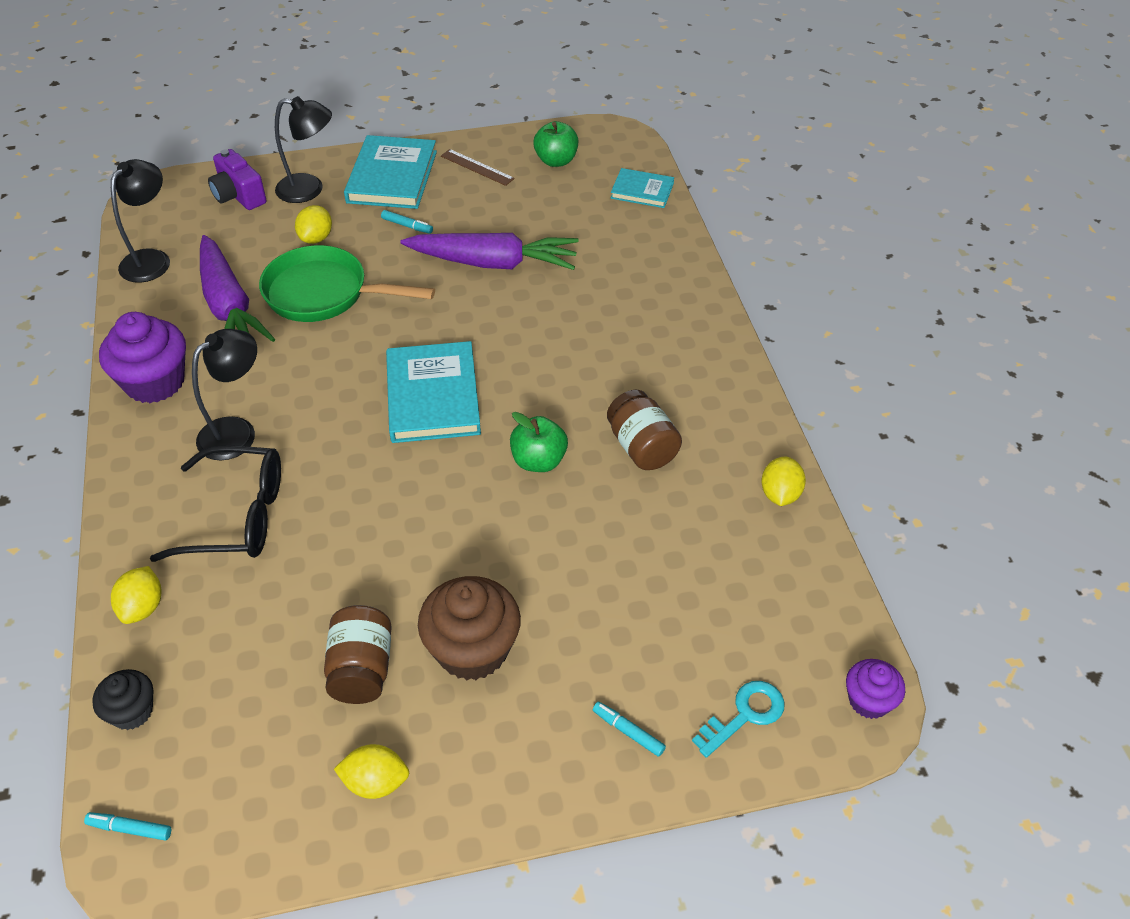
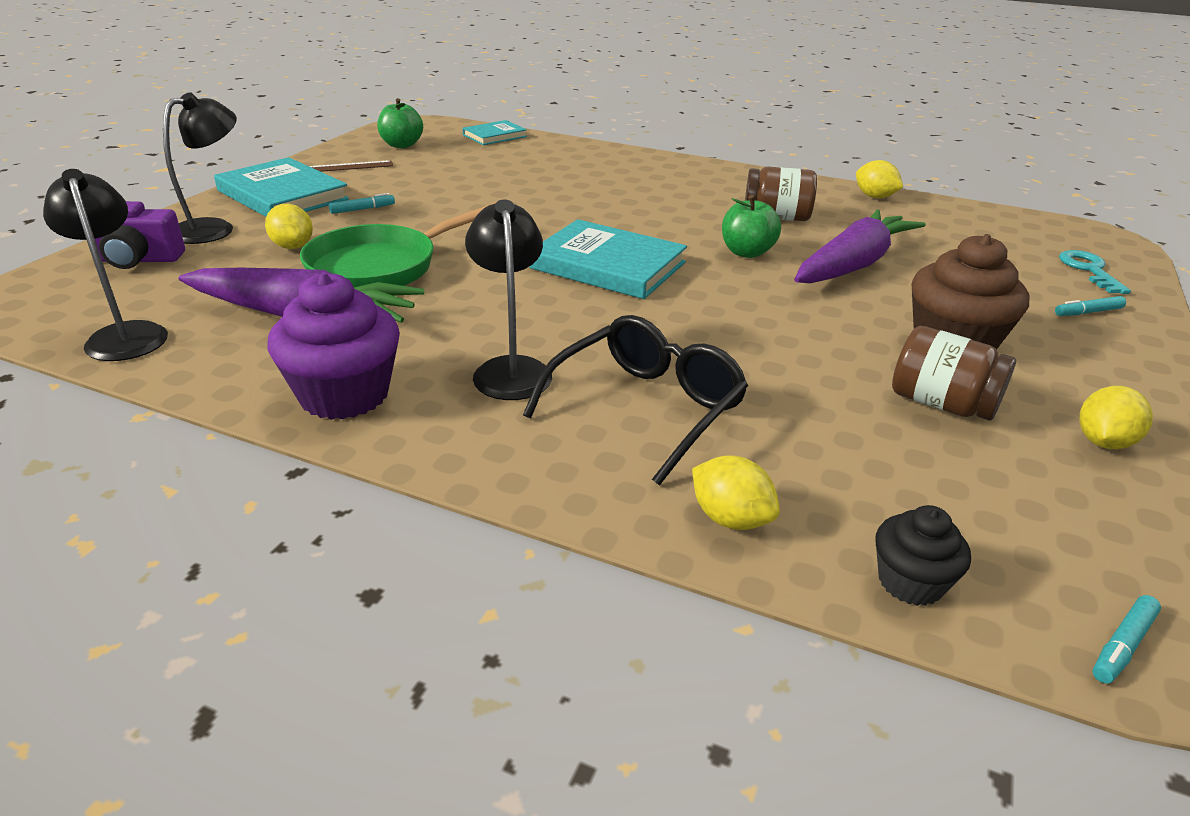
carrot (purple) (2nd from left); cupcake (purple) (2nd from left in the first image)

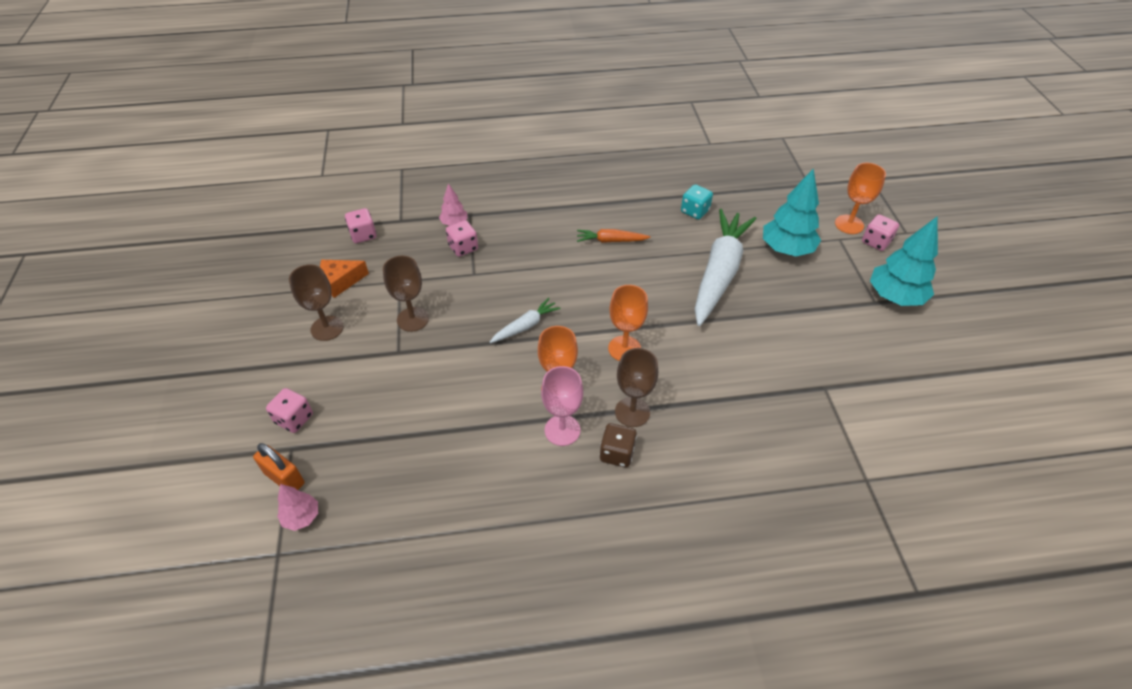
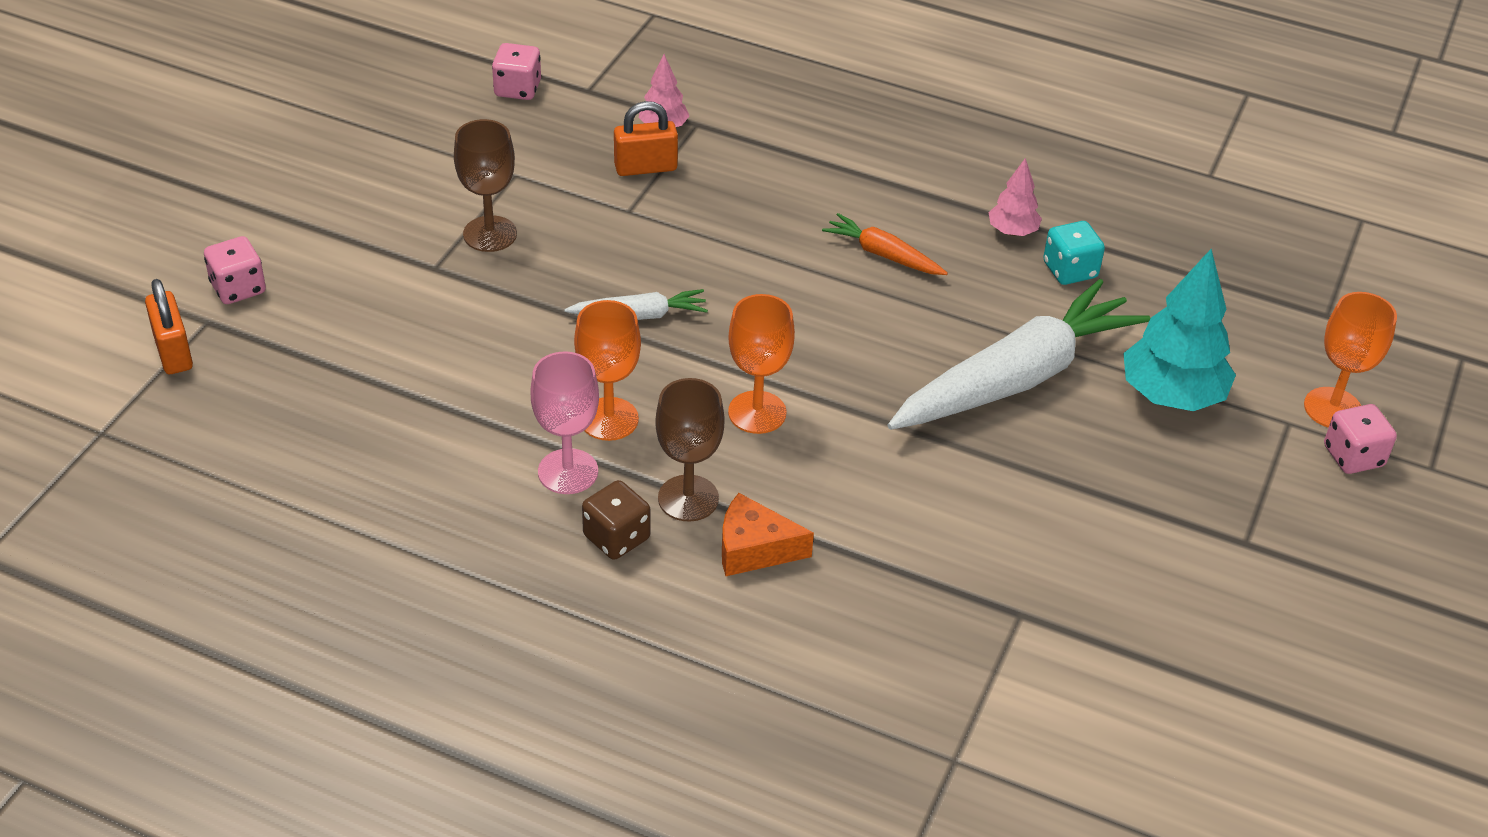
tree (turquoise) (2nd from left in the first image); padlock (orange) (2nd from left); cheese (orange); goblet (brown) (1st from left in the first image); tree (pink) (2nd from left)

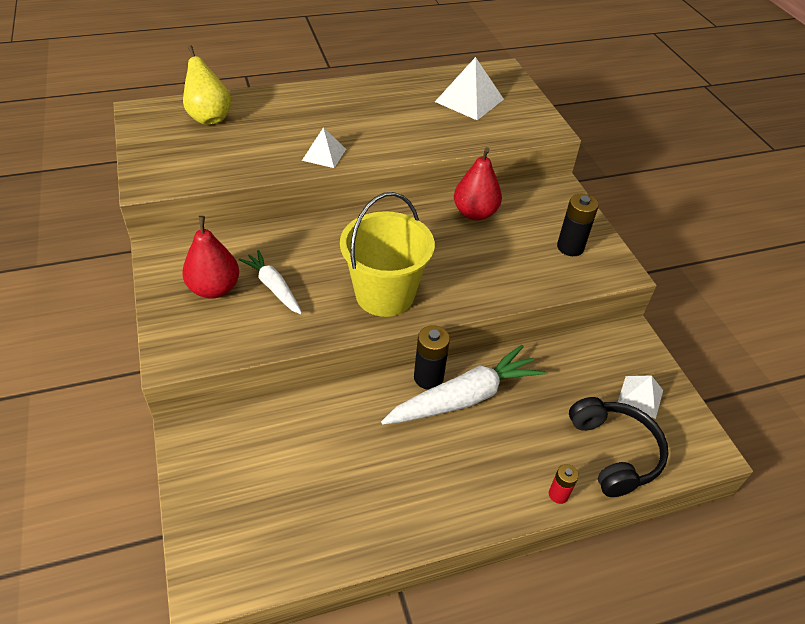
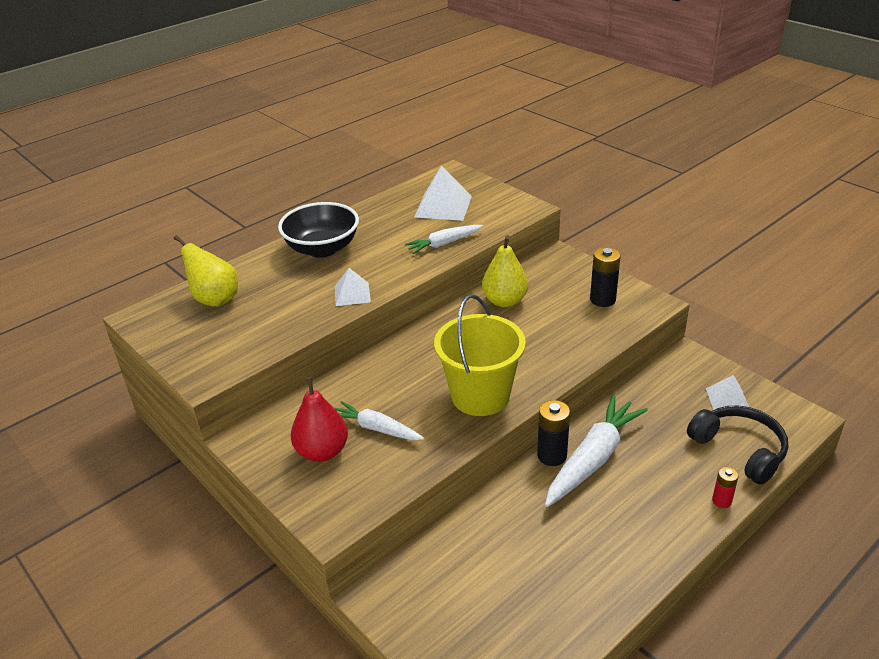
pear (yellow) (2nd from left); bowl (black); carrot (white) (2nd from left)

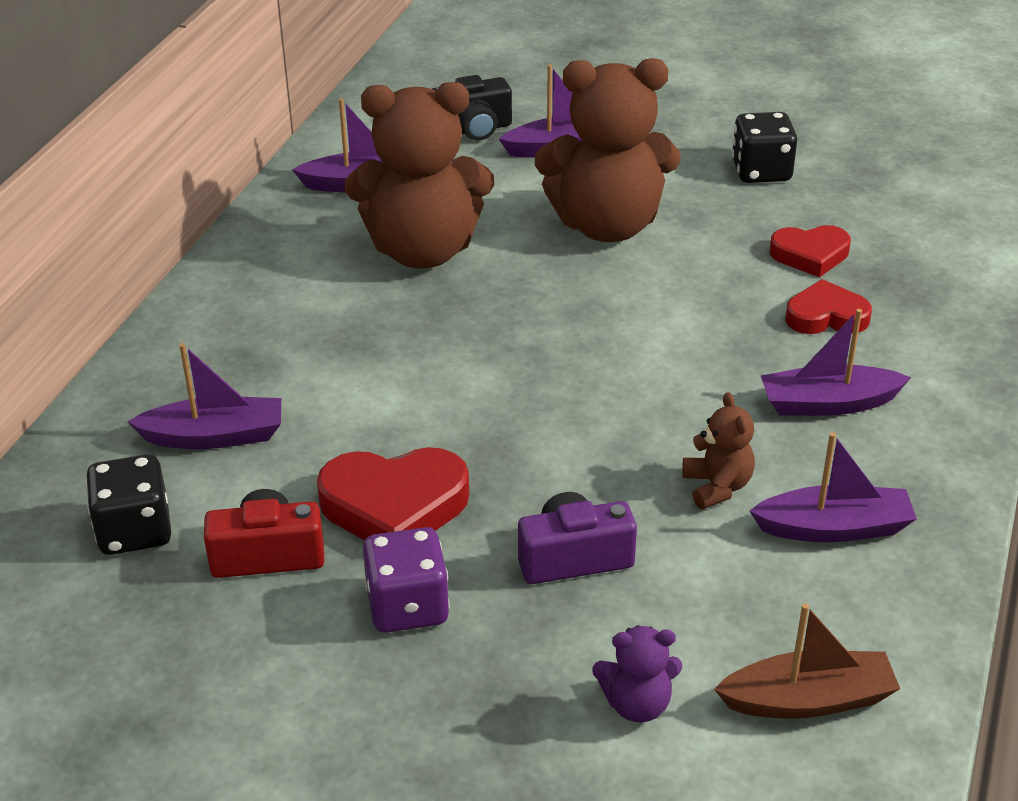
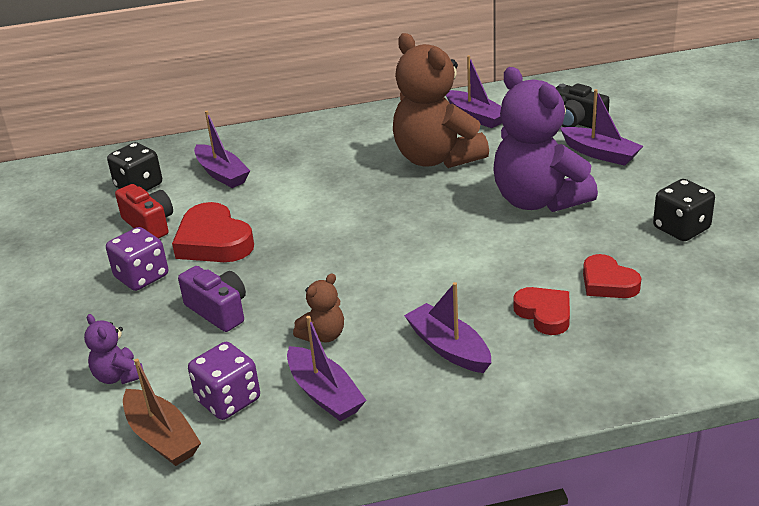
teddy bear (purple) (2nd from left); dice (purple) (2nd from left)

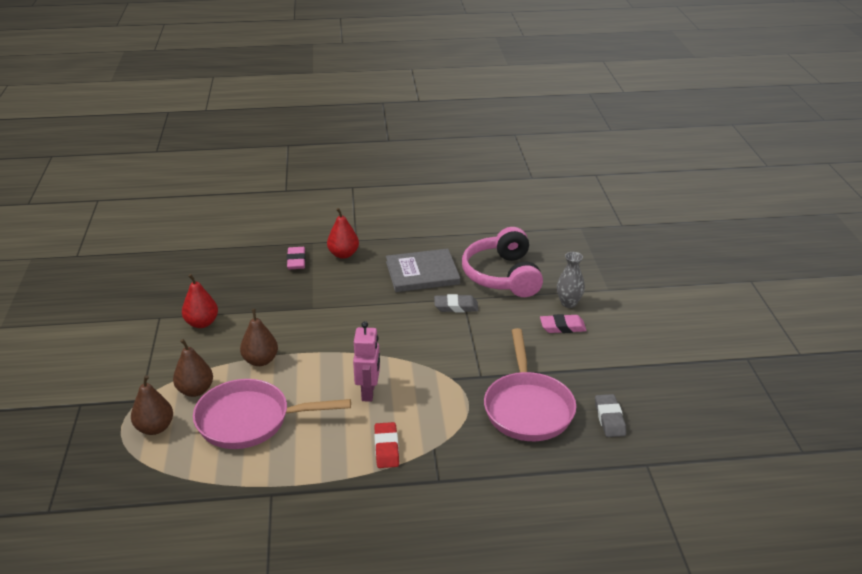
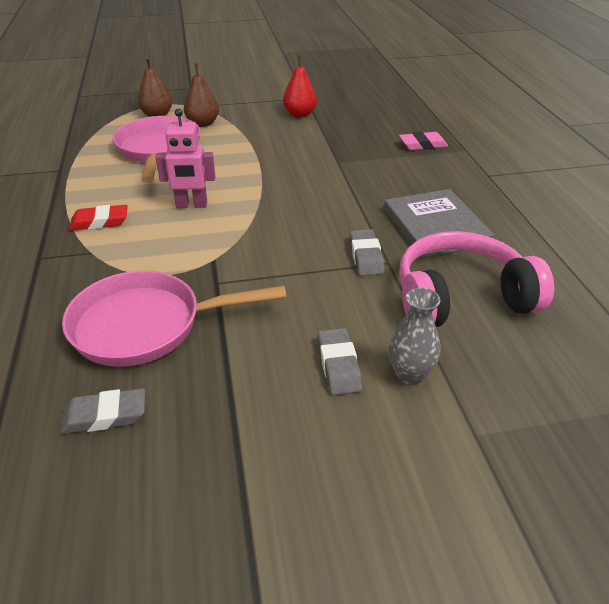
pear (red) (2nd from left in the first image); pear (brown) (3rd from left in the first image); eraser (grey) (2nd from left)

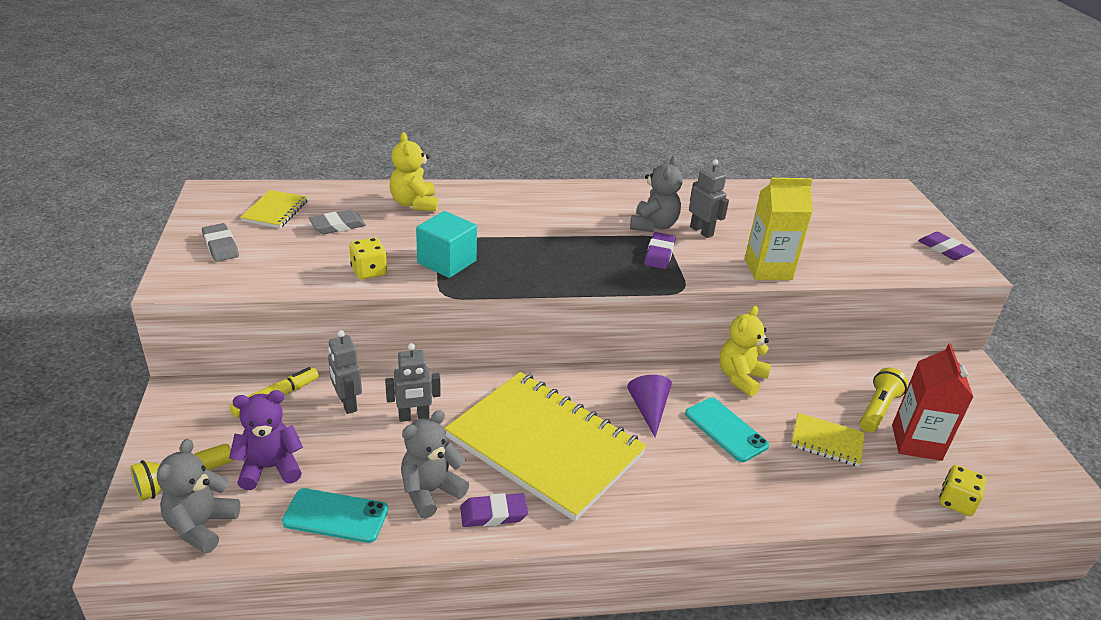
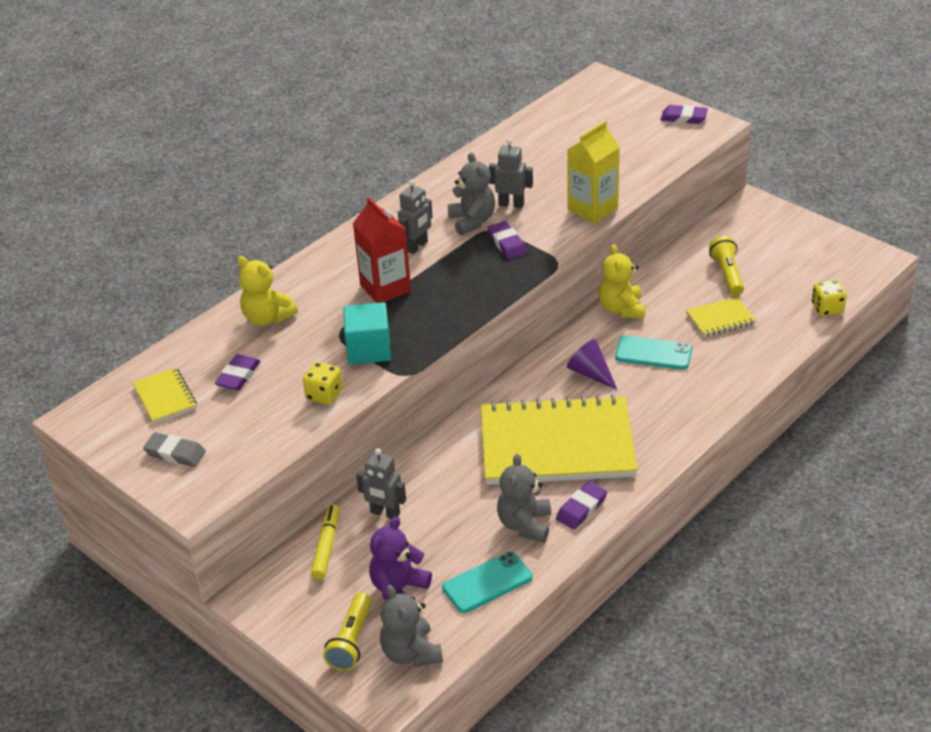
eraser (purple) (1st from left); robot (grey) (2nd from left); carton (red)

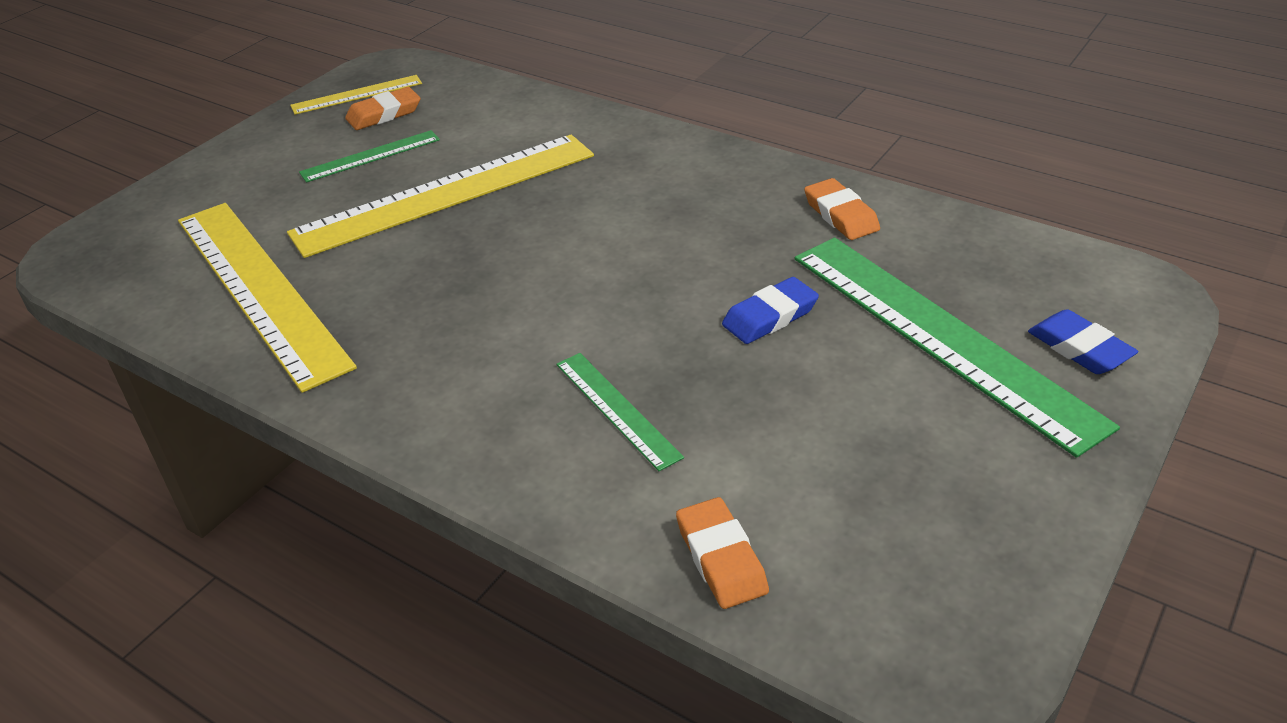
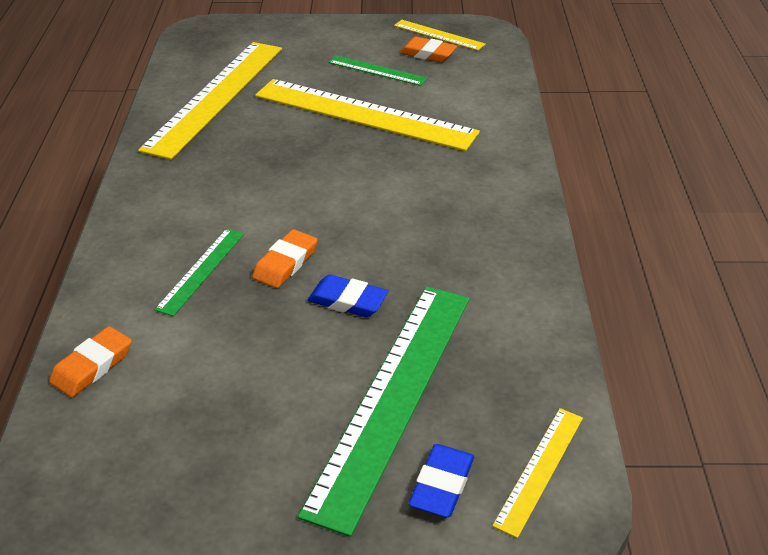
eraser (orange) (2nd from left); ruler (yellow) (4th from left)

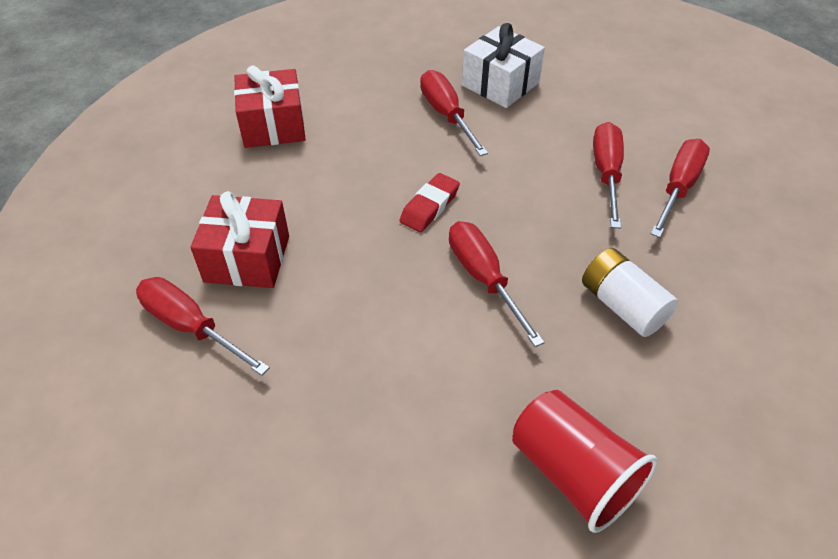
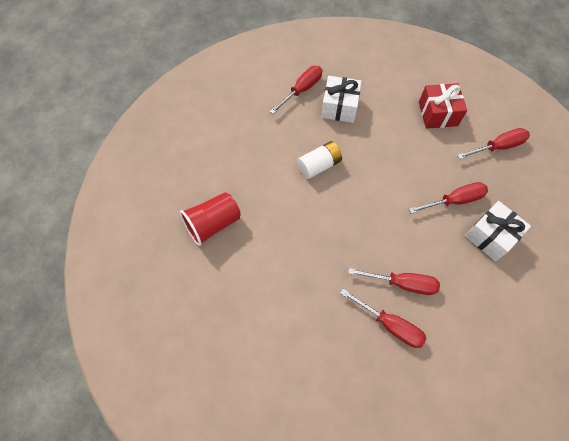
eraser (red); gift (white) (1st from left); screwdriver (red) (5th from left); battery (white)

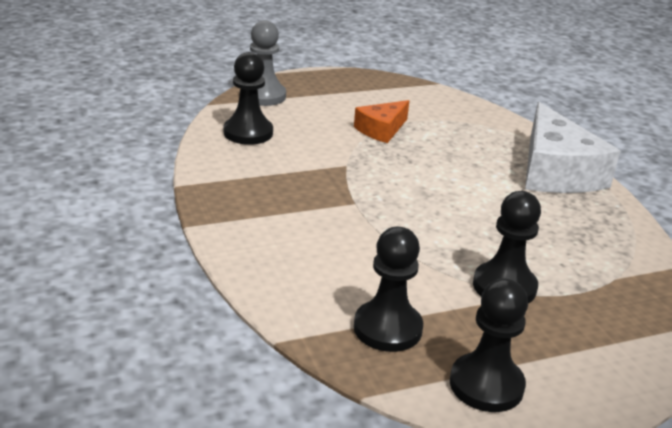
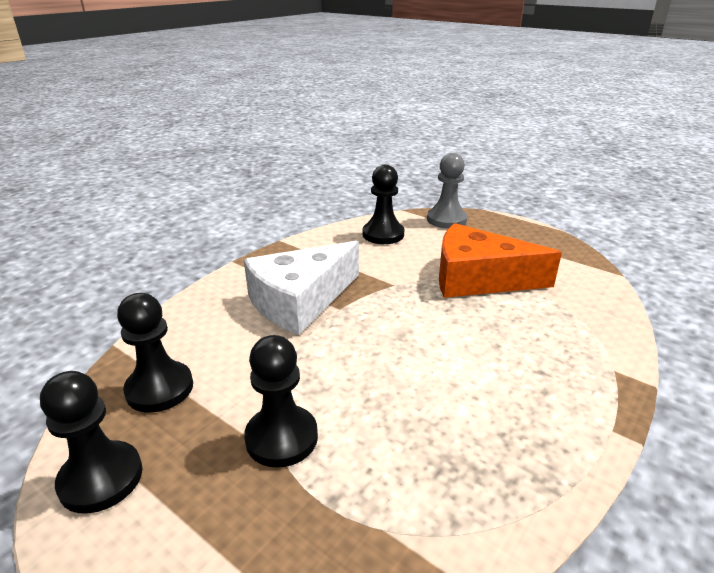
cheese (orange); cheese (white)

